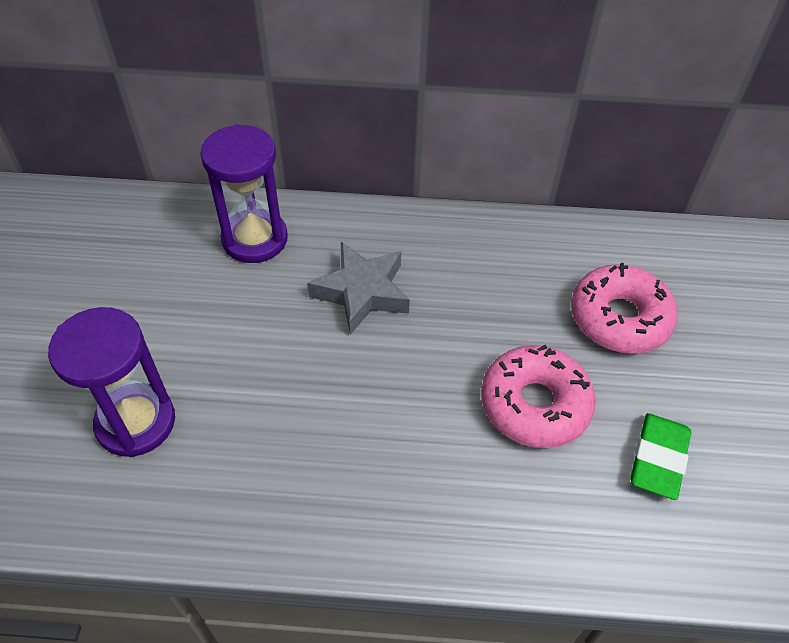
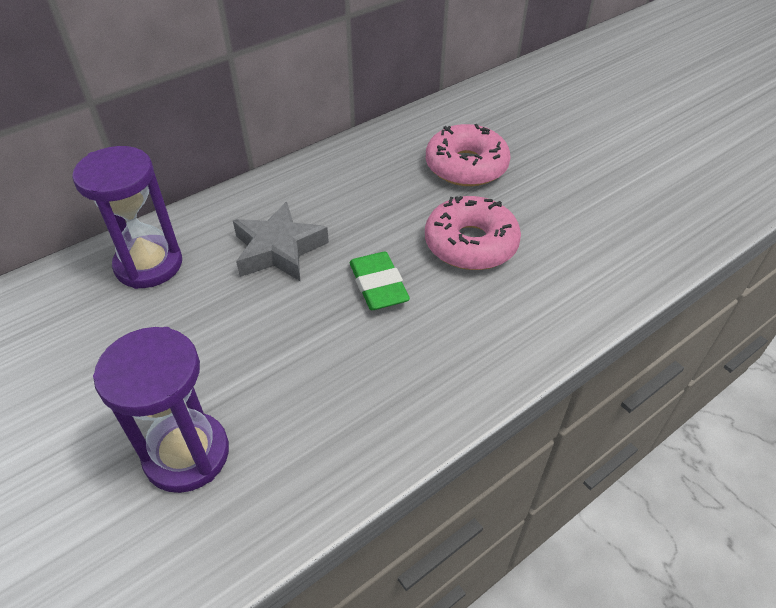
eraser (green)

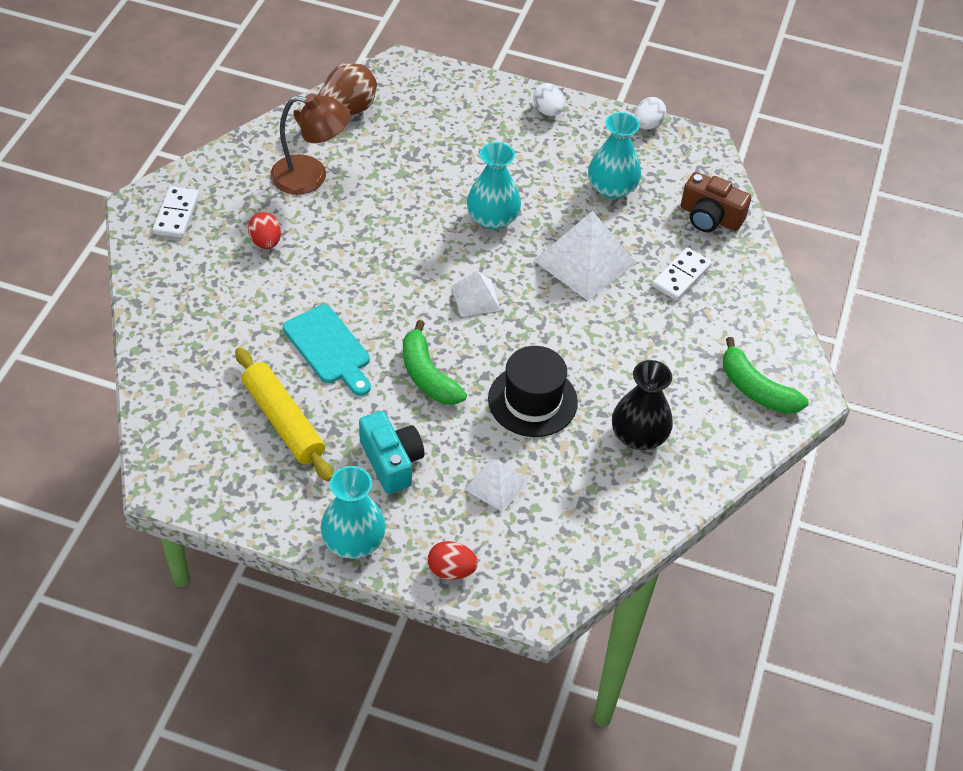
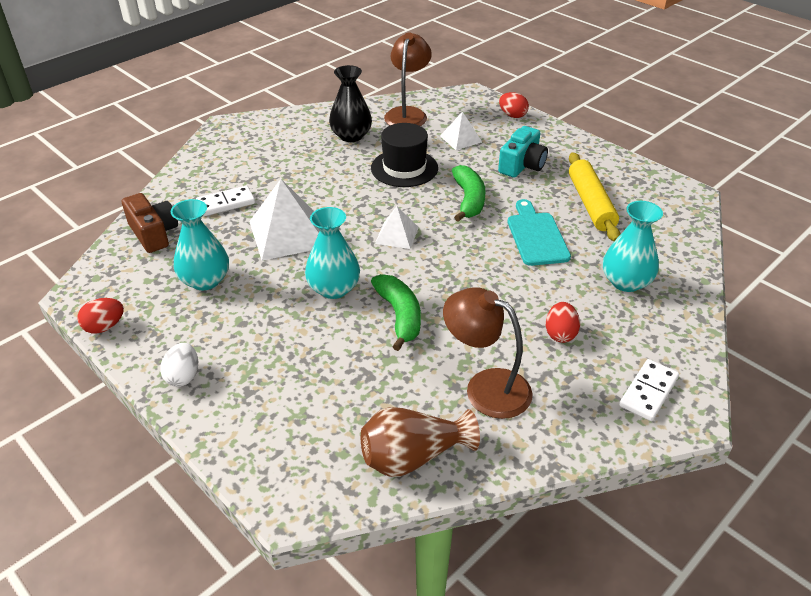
egg (red) (1st from left); banana (green) (1st from left); camera (turquoise); vase (turquoise) (3rd from left); lamp (brown) (1st from left)

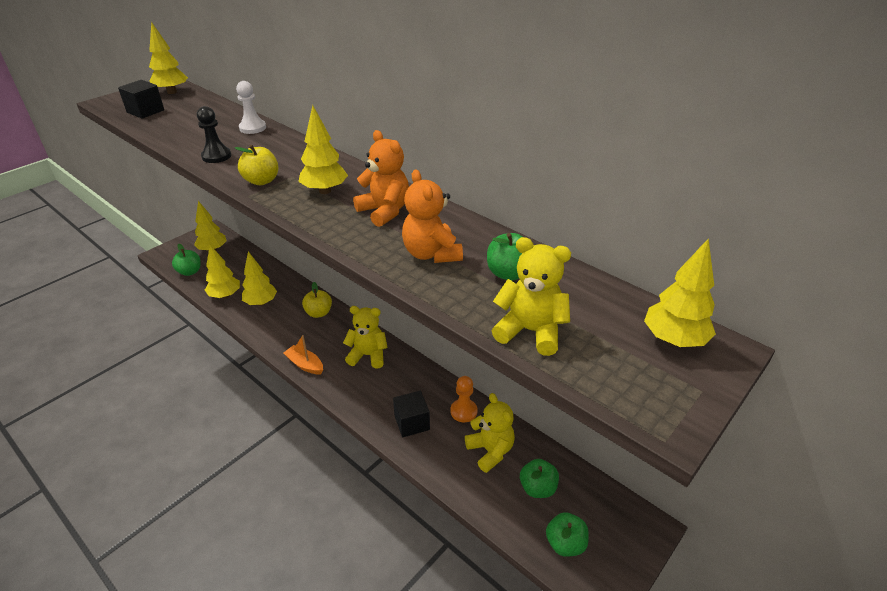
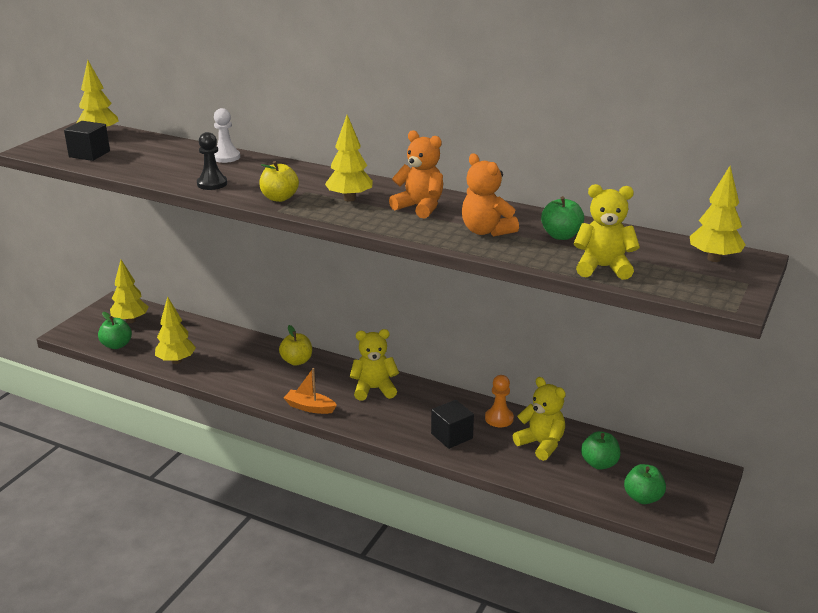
tree (yellow) (4th from left in the first image)

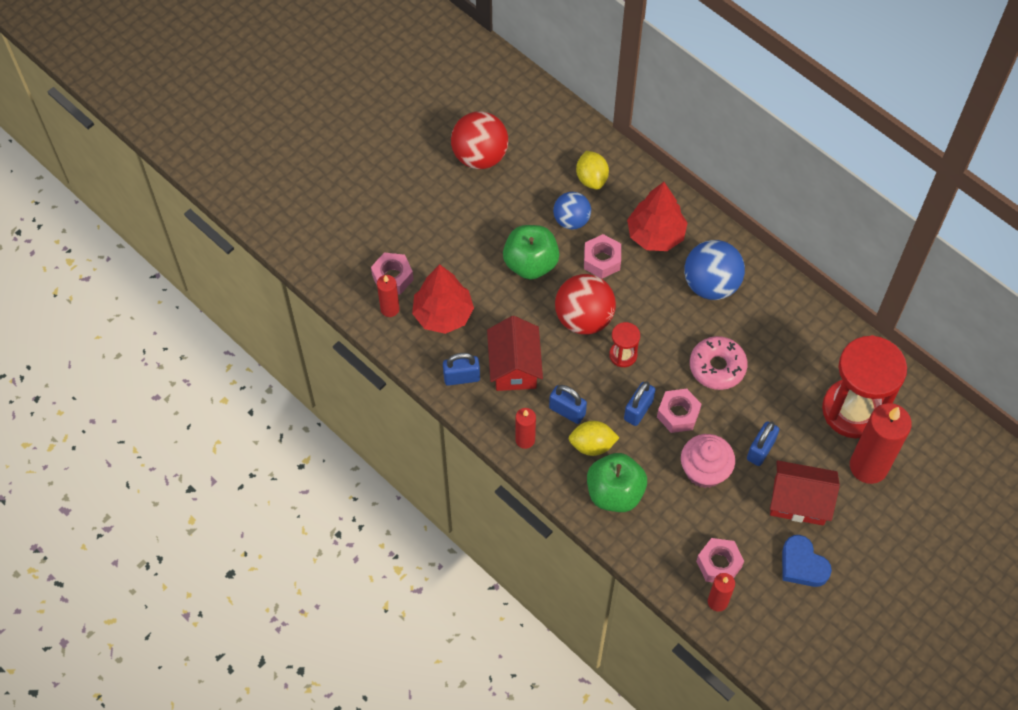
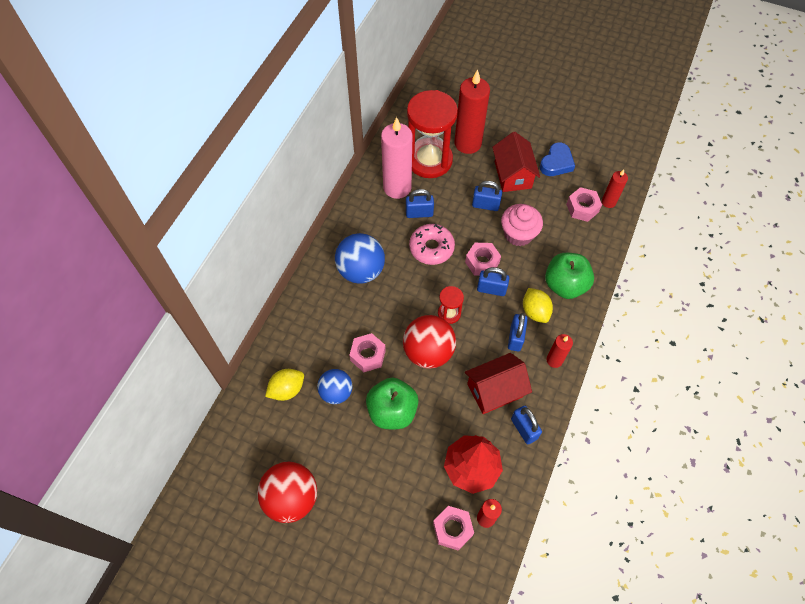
tree (red) (2nd from left in the first image); candle (pink); padlock (blue) (1st from left)

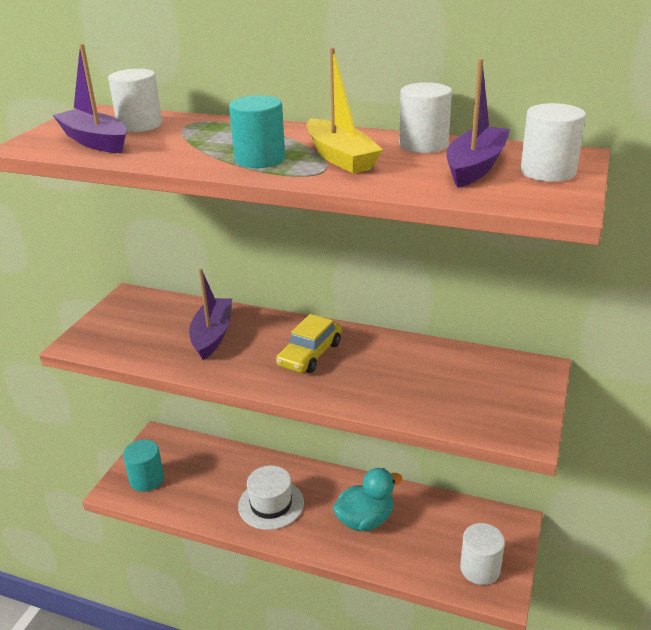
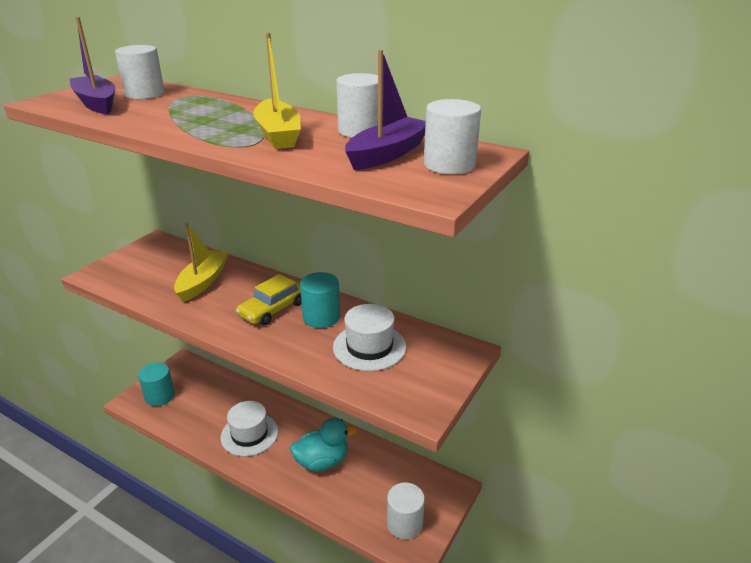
cylinder (turquoise) (2nd from left); boat (yellow) (1st from left); hat (white) (2nd from left)

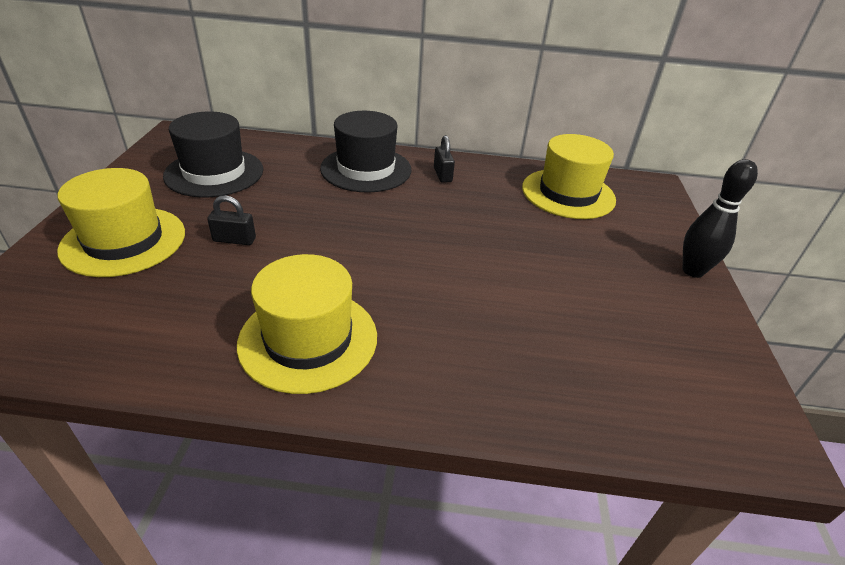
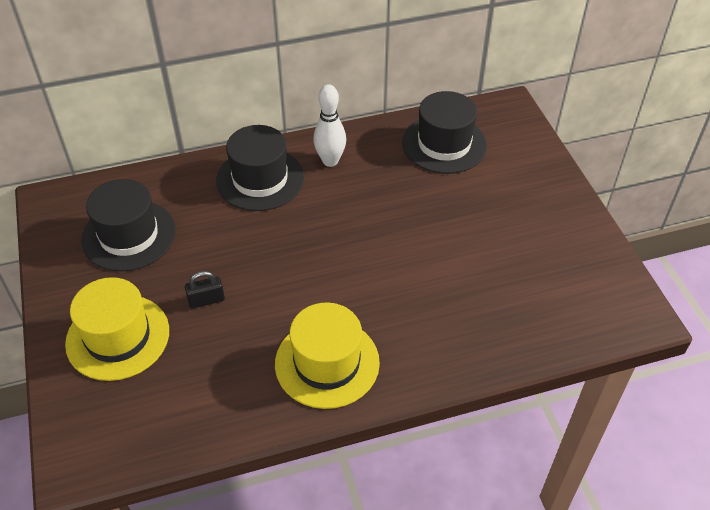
hat (black) (3rd from left); bowling pin (white); bowling pin (black)

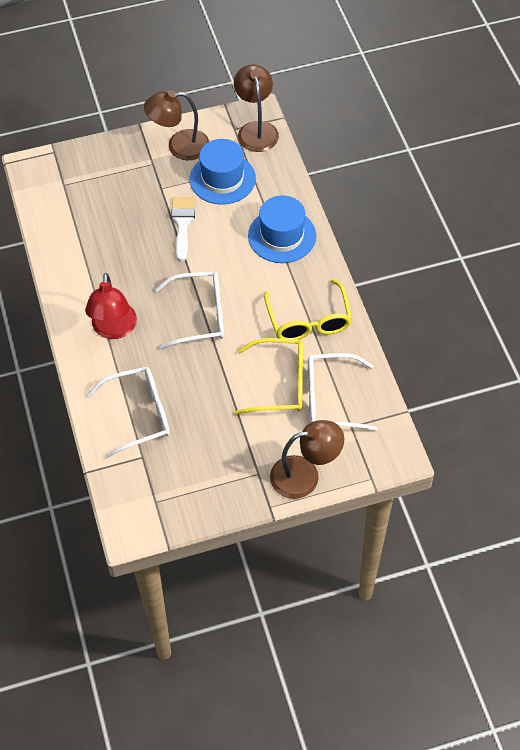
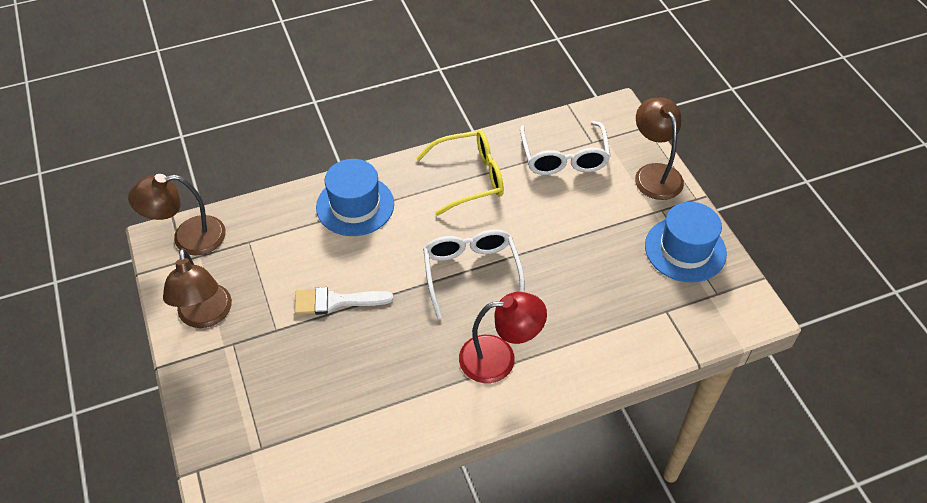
hat (blue) (2nd from left); glasses (yellow) (1st from left in the first image); glasses (white) (1st from left in the first image)

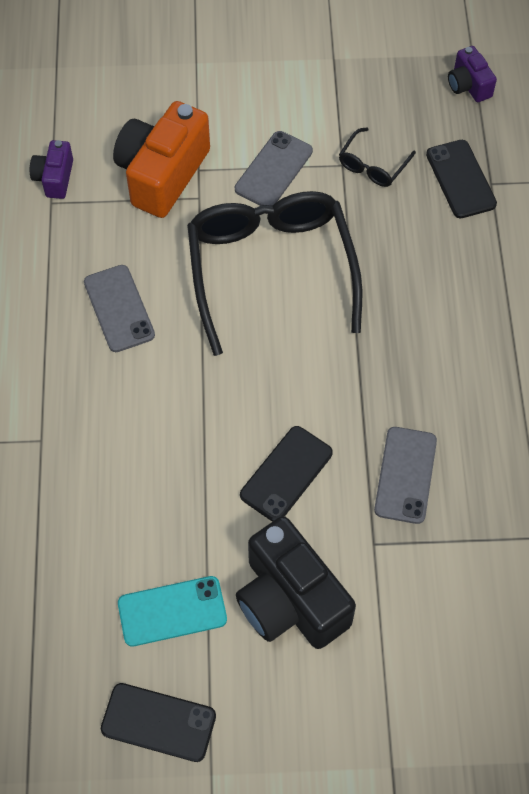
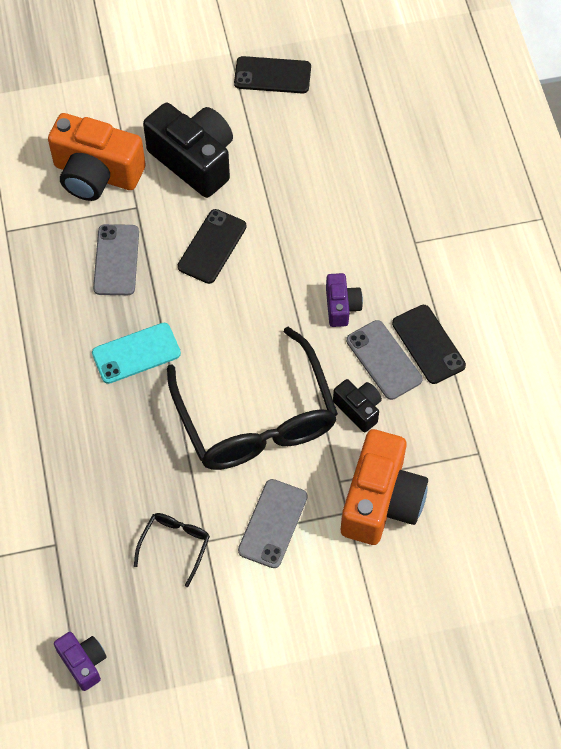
camera (purple) (2nd from left); phone (black) (3rd from left); phone (turquoise); camera (orange) (1st from left); camera (black) (2nd from left)

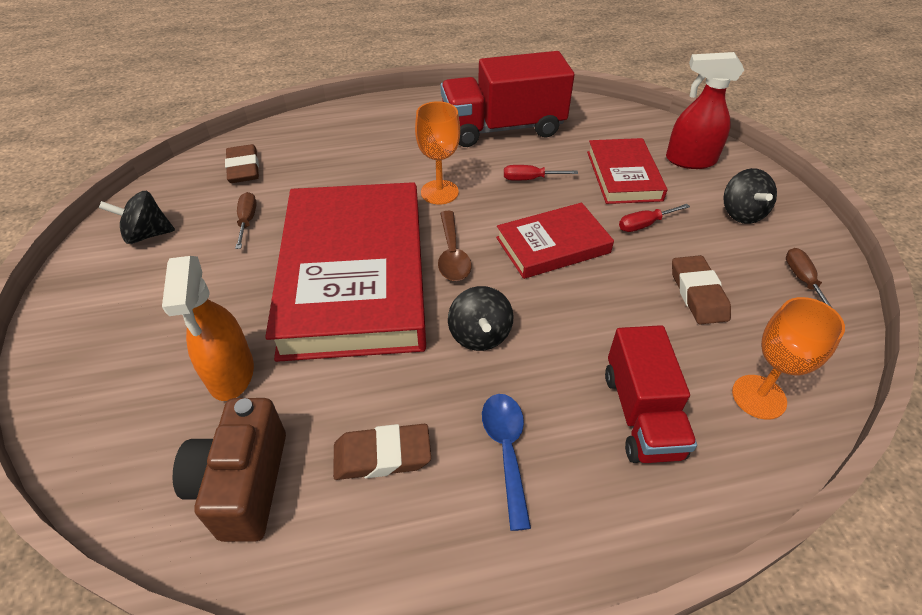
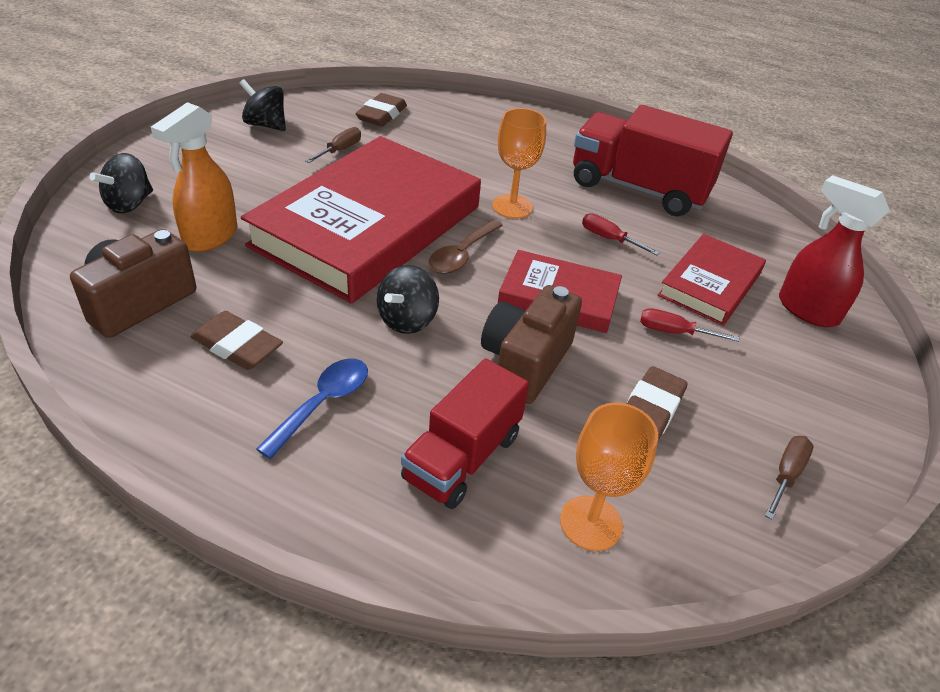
spinning top (black) (1st from left); camera (brown) (2nd from left)

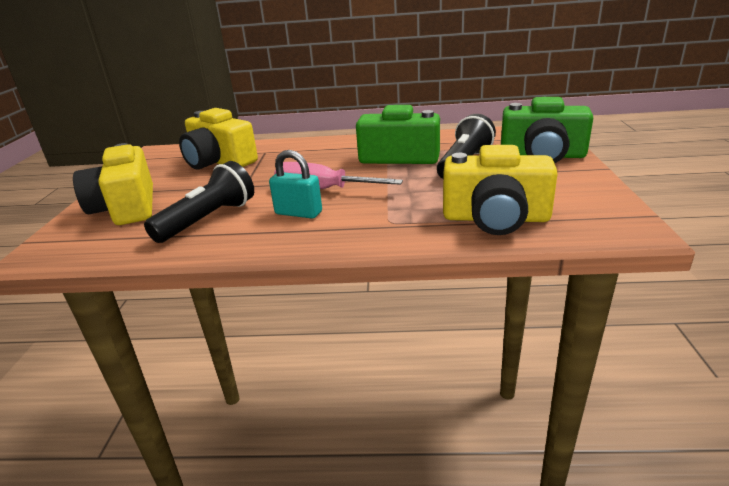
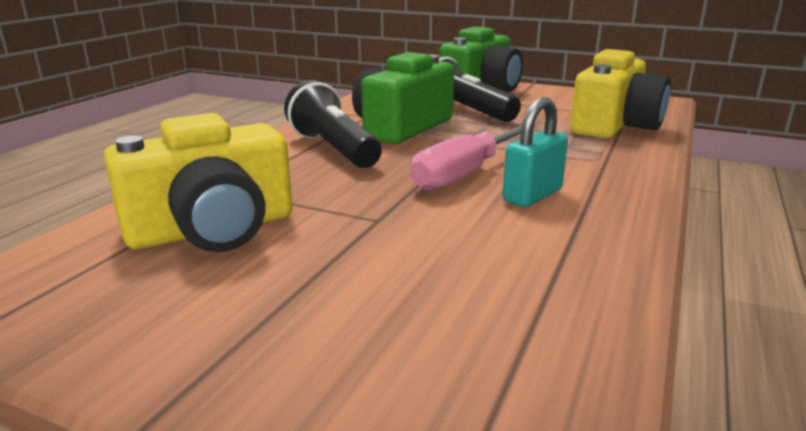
camera (yellow) (1st from left in the first image); flashlight (black) (1st from left)

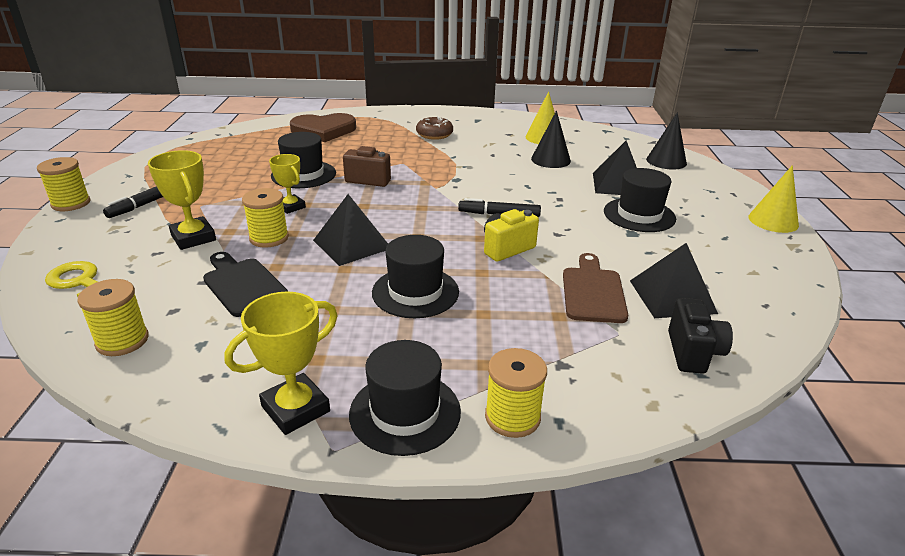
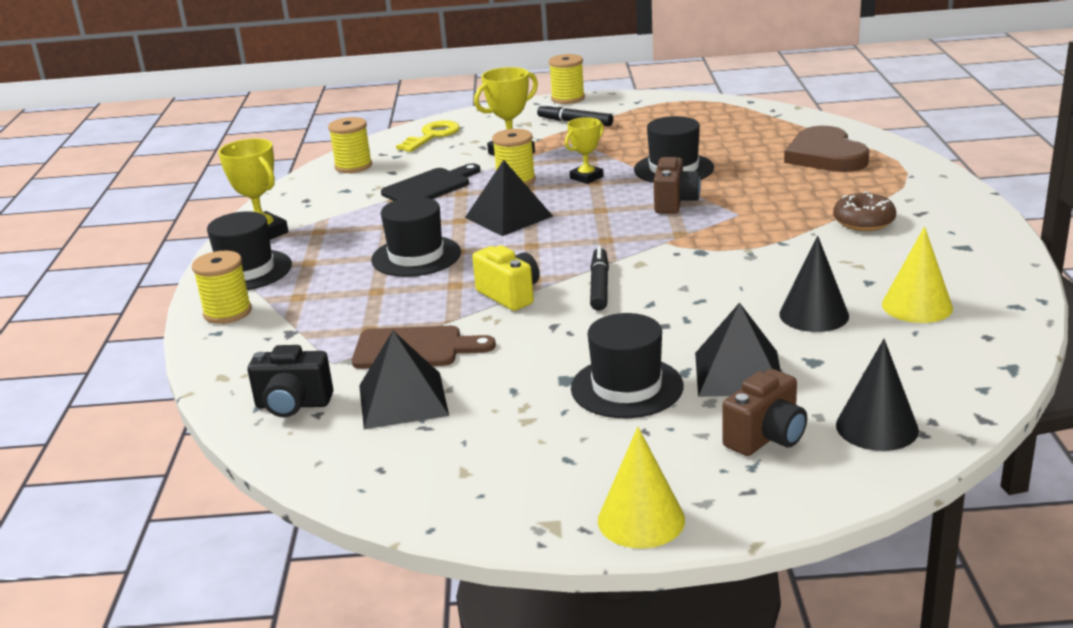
camera (brown) (2nd from left)

